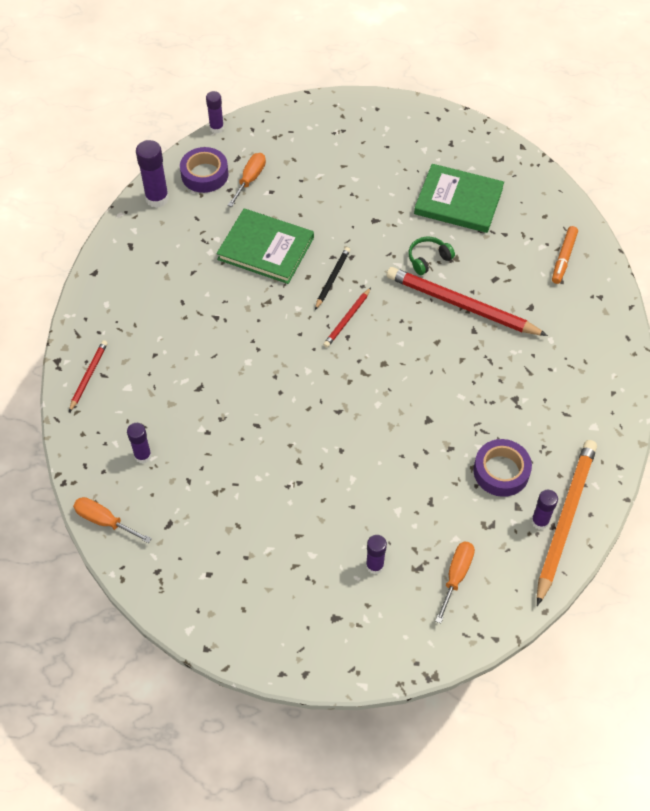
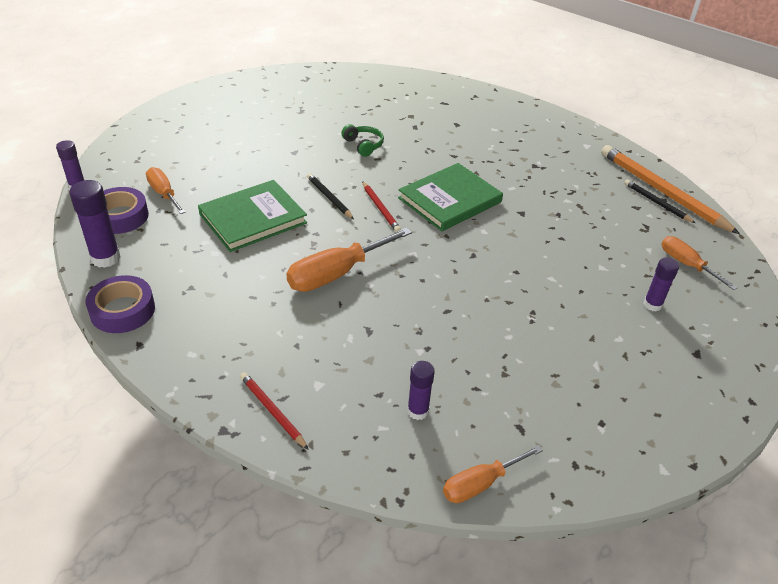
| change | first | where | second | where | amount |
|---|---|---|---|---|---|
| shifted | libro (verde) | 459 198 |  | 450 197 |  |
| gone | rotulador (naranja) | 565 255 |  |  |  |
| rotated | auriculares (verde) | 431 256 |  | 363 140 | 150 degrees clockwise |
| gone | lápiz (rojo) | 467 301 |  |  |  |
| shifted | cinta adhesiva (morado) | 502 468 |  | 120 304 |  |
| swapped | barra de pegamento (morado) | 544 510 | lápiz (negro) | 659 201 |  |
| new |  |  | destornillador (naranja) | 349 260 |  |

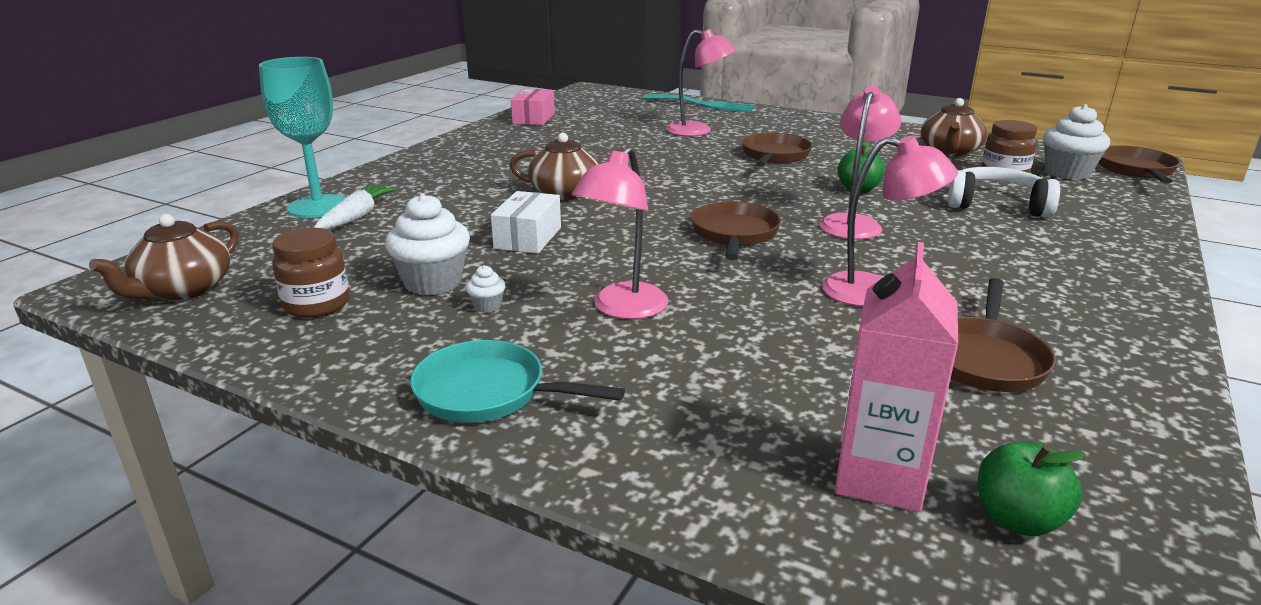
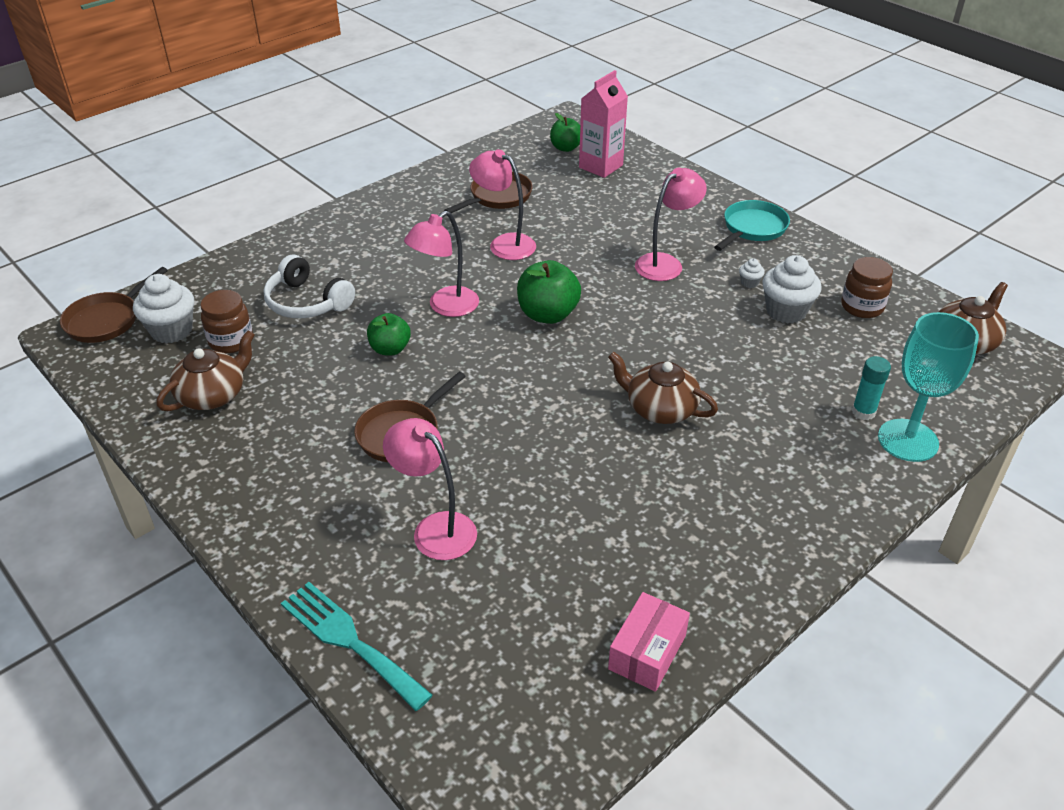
| change | first | where | second | where | amount |
|---|---|---|---|---|---|
| swapped | zanahoria (blanco) | 356 207 | barra de pegamento (turquesa) | 871 388 |  |
| gone | caja (blanco) | 526 222 |  |  |  |
| swapped | sartén (marrón) | 736 230 | manzana (verde) | 549 292 |  |
| rotated | sartén (turquesa) | 517 381 |  | 752 225 | 90 degrees counterclockwise |

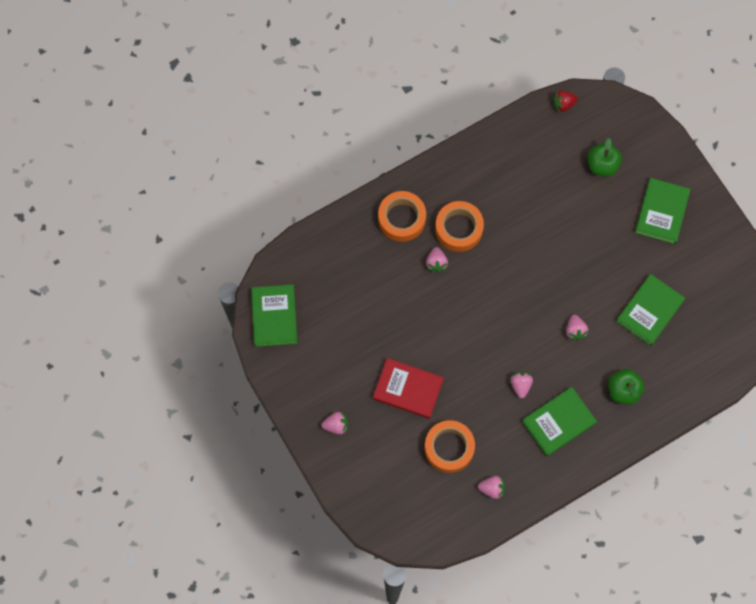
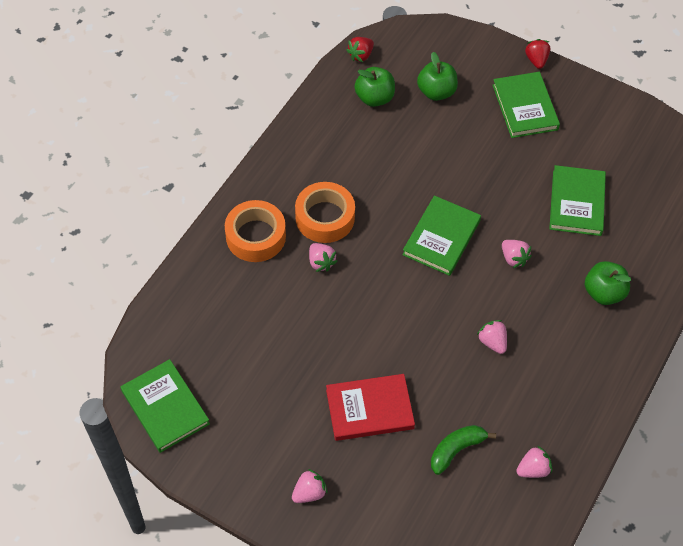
| change | first | where | second | where | amount |
|---|---|---|---|---|---|
| shifted | libro (verde) | 559 421 |  | 441 236 |  |
| swapped | cinta adhesiva (naranja) | 449 446 | plátano (verde) | 463 450 |  |
| new |  |  | fresa (rojo) | 537 54 |  |
| new |  |  | manzana (verde) | 375 87 |  |

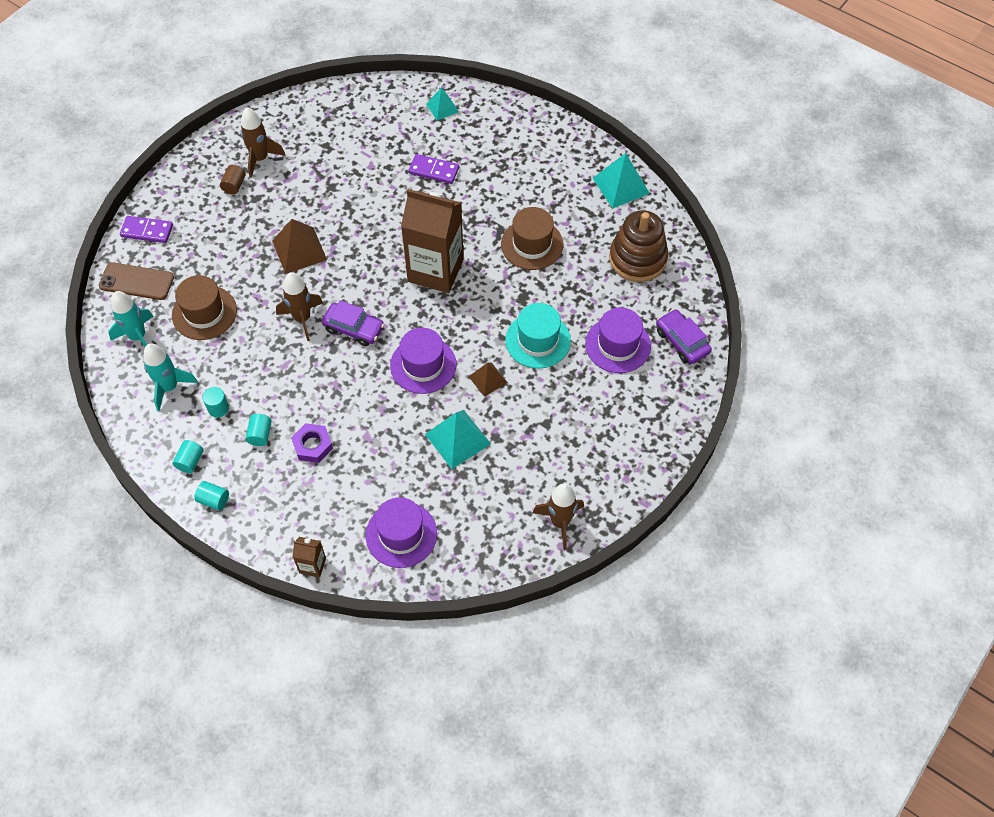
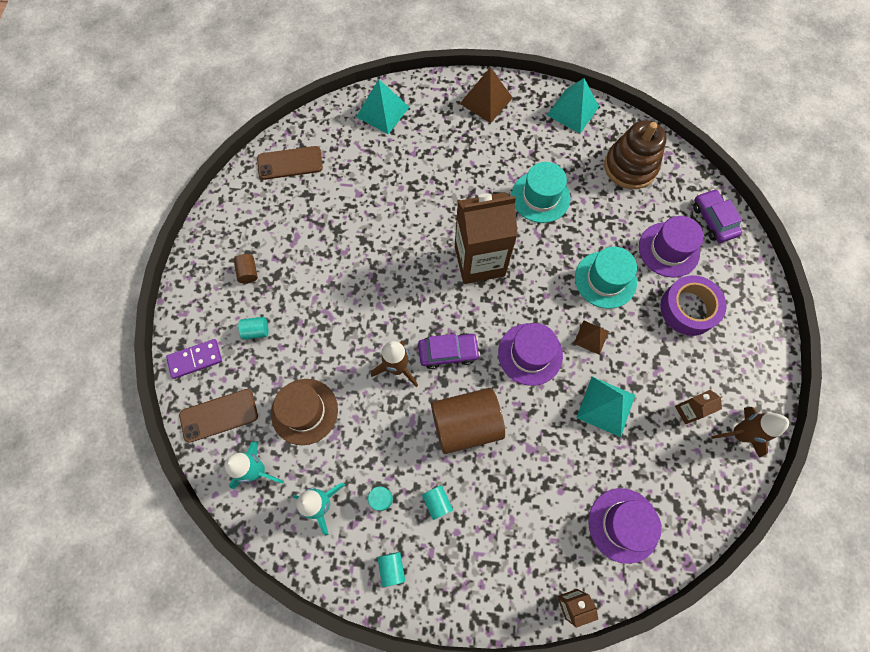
| change | first | where | second | where | amount |
|---|---|---|---|---|---|
| scaled | pirámide (turquesa) | 442 104 |  | 382 106 | x1.64 |
| gone | cohete (marrón) | 263 142 |  |  |  |
| gone | ficha de dominó (morado) | 433 169 |  |  |  |
| repainted | sombrero (marrón) | 532 238 | sombrero (turquesa) | 541 192 |  |
| shifted | pirámide (marrón) | 299 246 |  | 486 95 |  |
| rotated | coche (morado) | 684 336 |  | 717 216 | 45 degrees clockwise |
| gone | tuerca (morado) | 312 443 |  |  |  |
| shifted | cilindro (turquesa) | 211 496 |  | 253 328 |  |
| new |  |  | móvil (marrón) | 290 163 |  |
| new |  |  | cinta adhesiva (morado) | 693 305 |  |
| new |  |  | cilindro (marrón) | 468 421 |  |
| new |  |  | cartón de leche (marrón) | 698 407 |  |

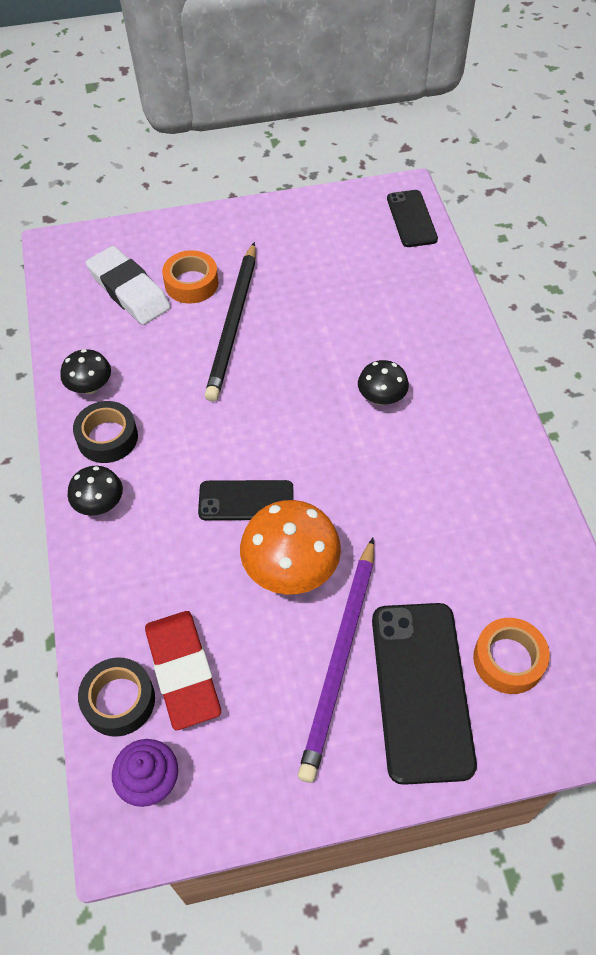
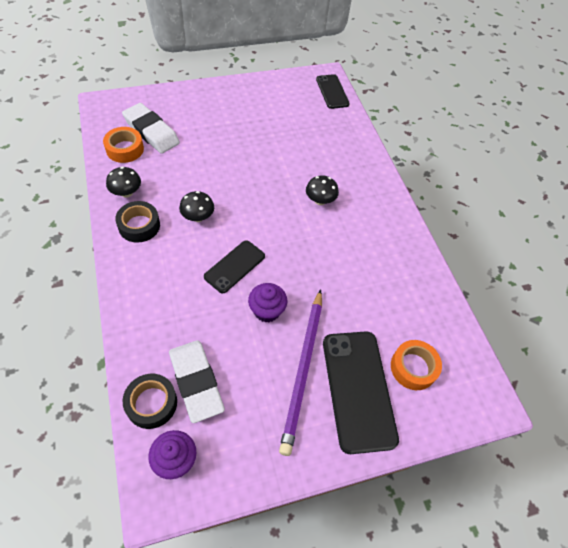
| change | first | where | second | where | amount |
|---|---|---|---|---|---|
| gone | lápiz (negro) | 230 321 |  |  |  |
| shifted | cinta adhesiva (naranja) | 190 277 |  | 123 145 |  |
| shifted | seta (negro) | 95 491 |  | 196 206 |  |
| rotated | móvil (negro) | 245 500 |  | 234 266 | 45 degrees counterclockwise |
| swapped | seta (naranja) | 290 547 | magdalena (morado) | 267 303 |  |
| repainted | goma de borrar (rojo) | 183 670 | goma de borrar (blanco) | 197 381 |  |

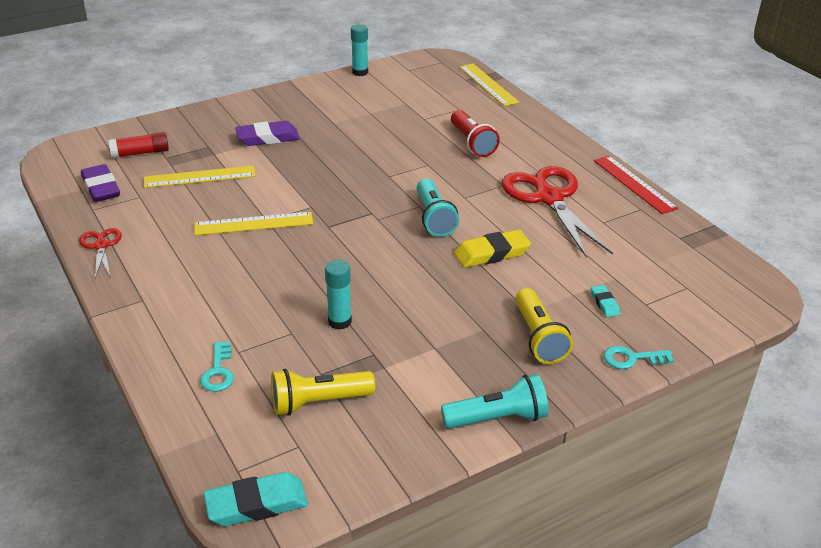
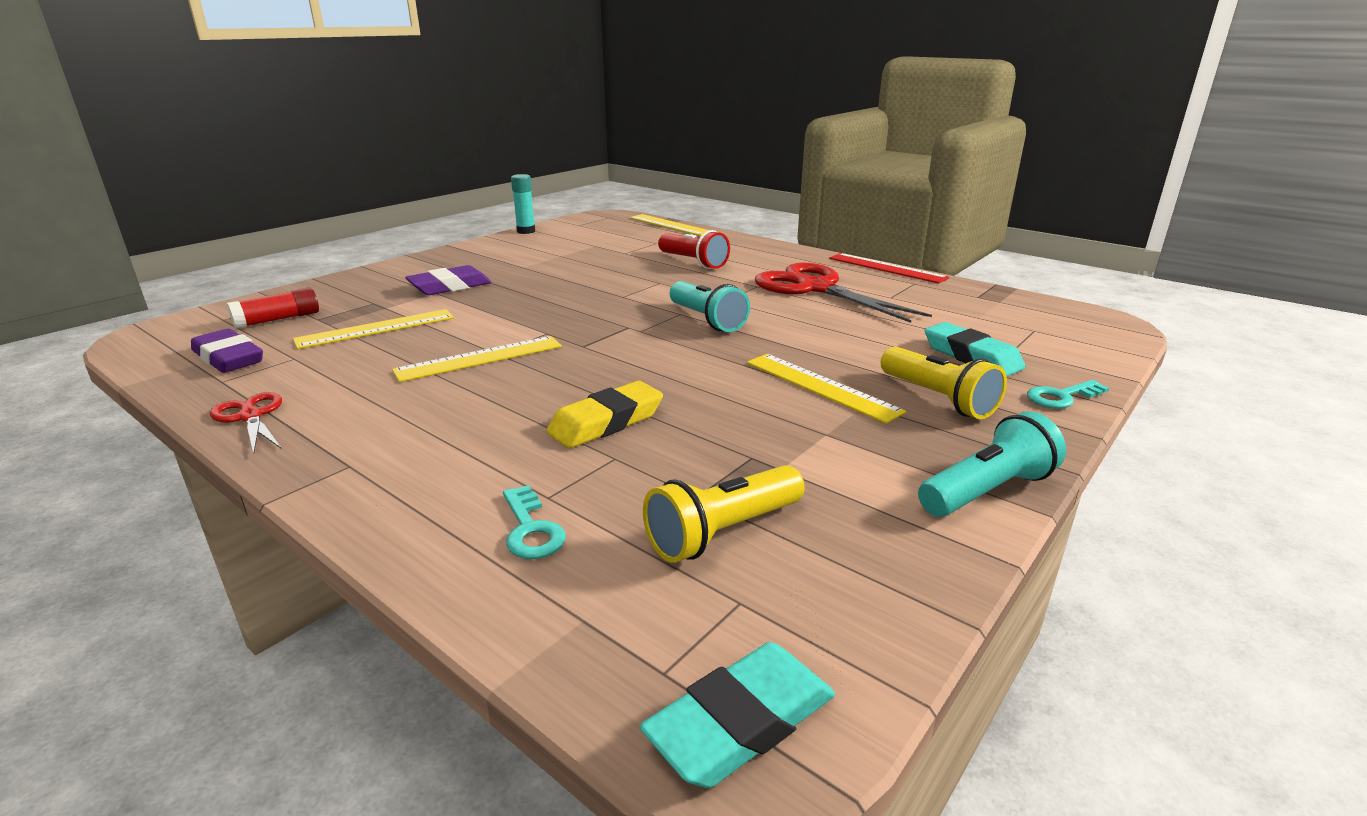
| change | first | where | second | where | amount |
|---|---|---|---|---|---|
| shifted | goma de borrar (amarillo) | 492 248 |  | 605 414 |  |
| gone | barra de pegamento (turquesa) | 338 295 |  |  |  |
| scaled | goma de borrar (turquesa) | 605 301 |  | 975 349 | x1.91 |
| new |  |  | regla (amarillo) | 826 389 |  |

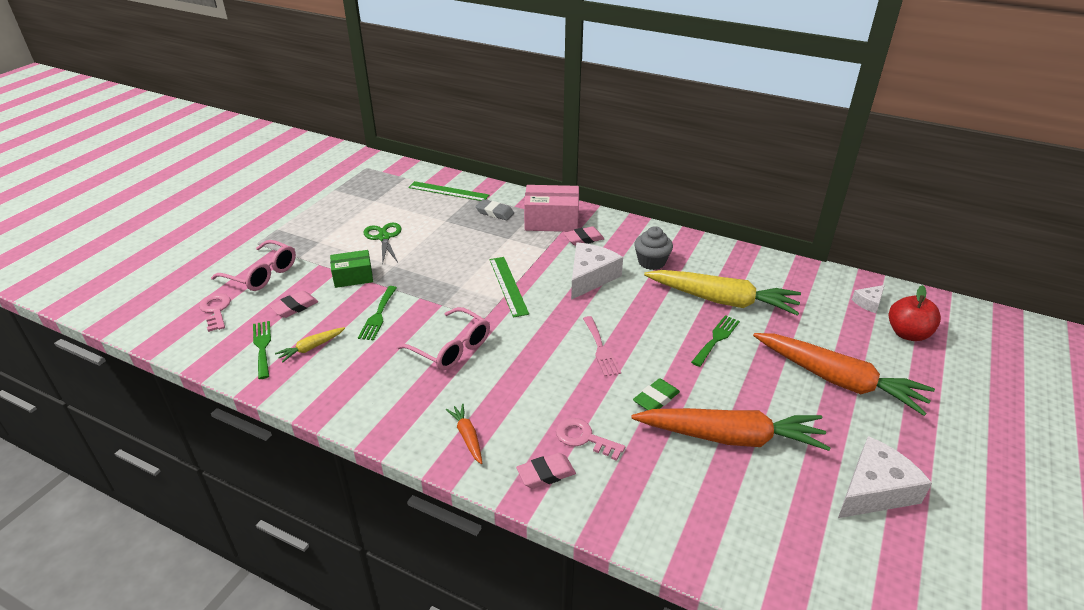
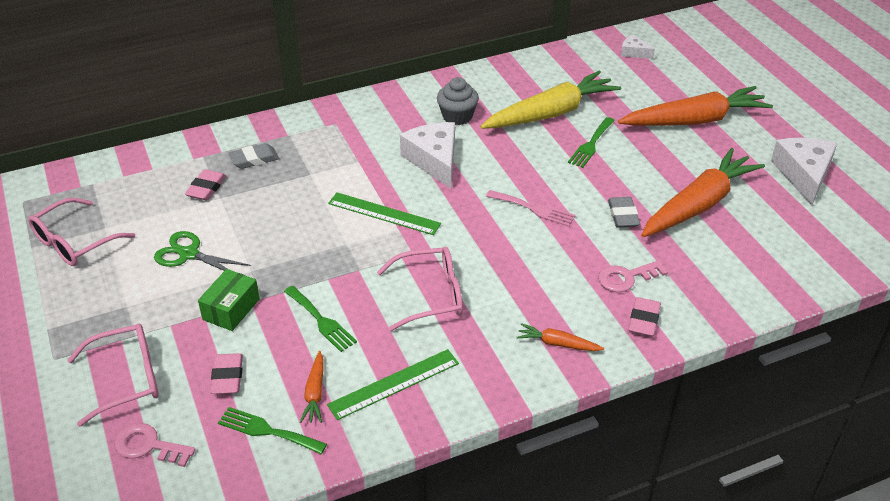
| change | first | where | second | where | amount |
|---|---|---|---|---|---|
| shifted | regla (verde) | 448 191 |  | 393 384 |  |
| gone | caja (rosa) | 551 208 |  |  |  |
| shifted | goma de borrar (rosa) | 584 236 |  | 205 184 |  |
| rotated | queso (blanco) | 868 299 |  | 638 47 | 120 degrees clockwise |
| gone | manzana (rojo) | 915 313 |  |  |  |
| rotated | tenedor (verde) | 715 341 |  | 591 142 | 135 degrees counterclockwise |
| repainted | zanahoria (amarillo) | 310 345 | zanahoria (naranja) | 311 387 |  |
| repainted | goma de borrar (verde) | 656 394 | goma de borrar (gris) | 624 212 |  |
| new |  |  | gafas (rosa) | 81 232 |  |

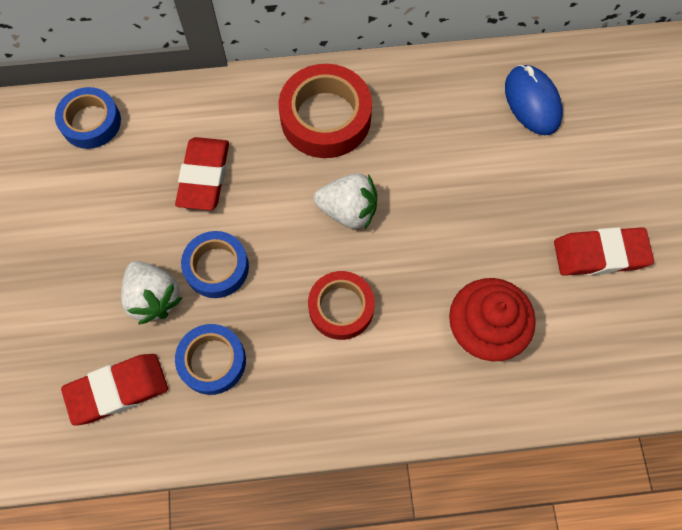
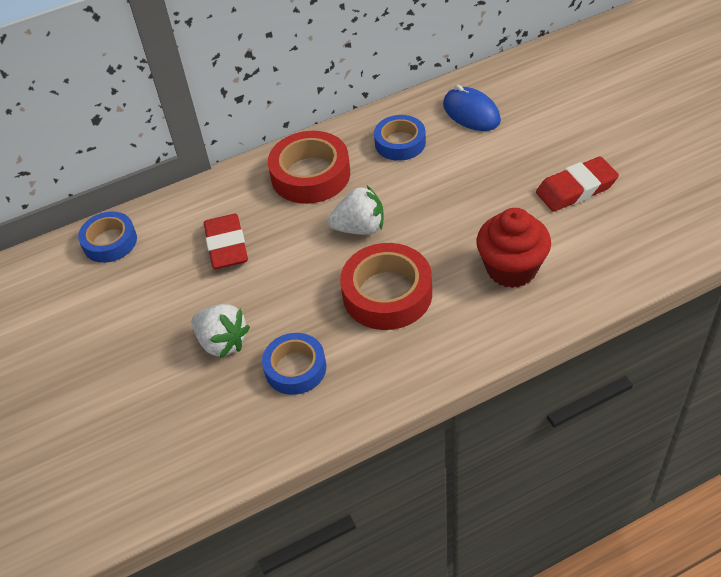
| change | first | where | second | where | amount |
|---|---|---|---|---|---|
| shifted | cinta adhesiva (azul) | 215 264 |  | 400 138 |  |
| scaled | cinta adhesiva (rojo) | 341 305 |  | 386 286 | x1.53 |
| gone | goma de borrar (rojo) | 114 390 |  |  |  |

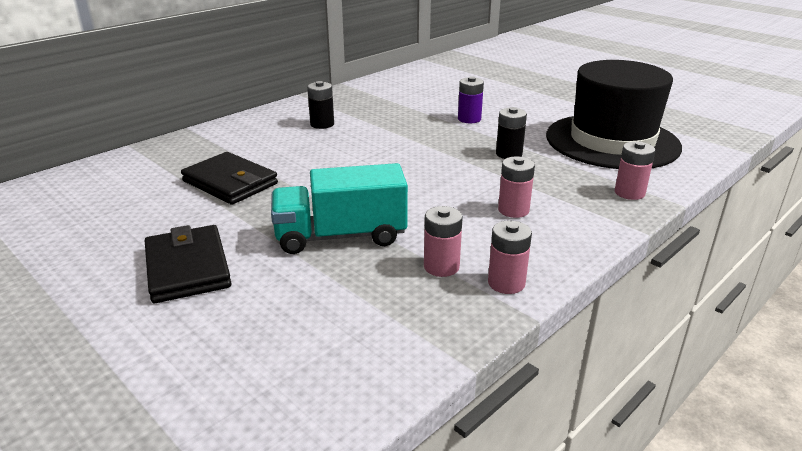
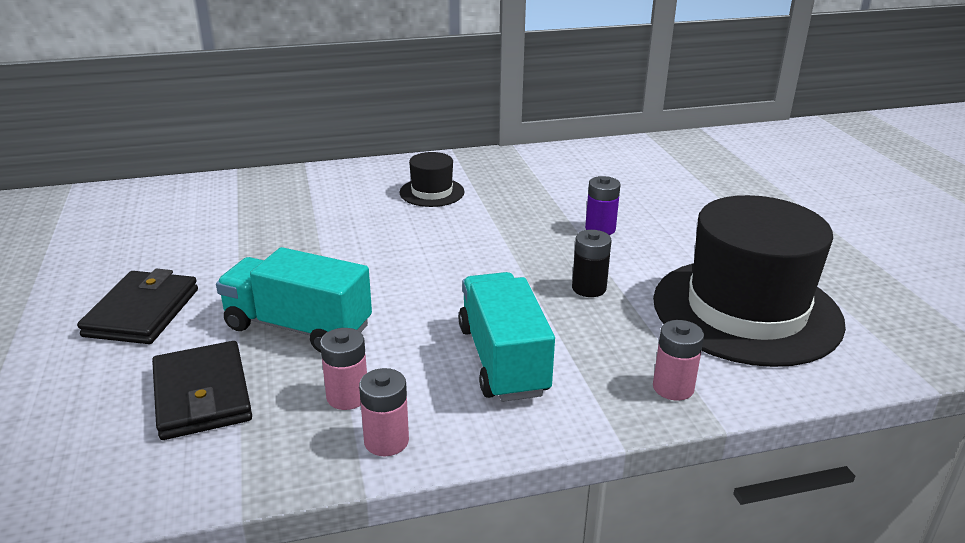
| change | first | where | second | where | amount |
|---|---|---|---|---|---|
| swapped | pila (negro) | 320 105 | sombrero (negro) | 431 179 |  |
| shifted | cartera (negro) | 229 178 |  | 202 390 |  |
| swapped | pila (rosa) | 516 187 | camión (turquesa) | 507 337 |  |

